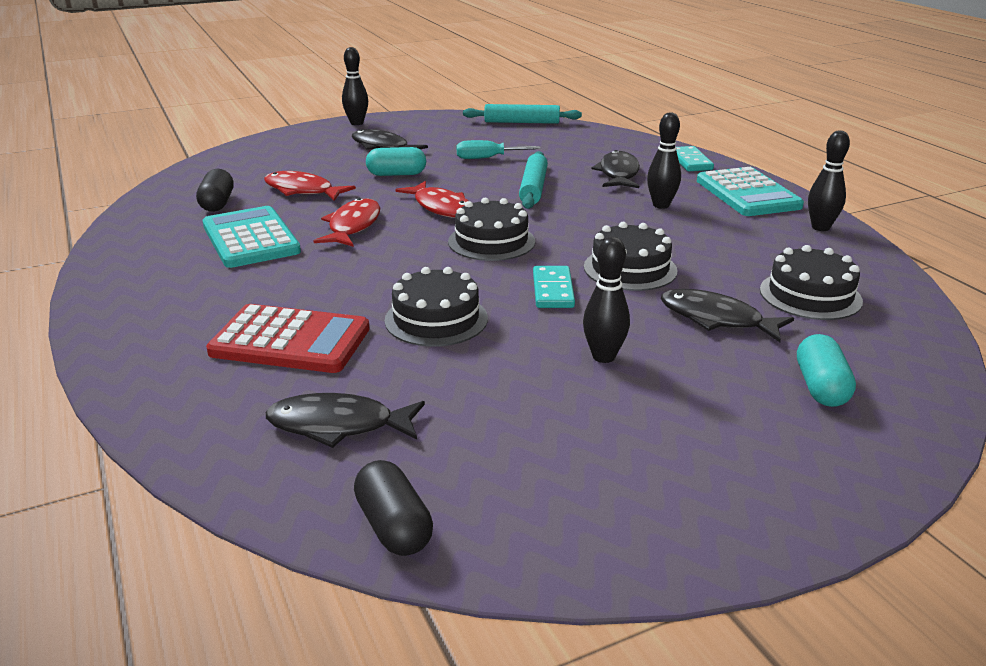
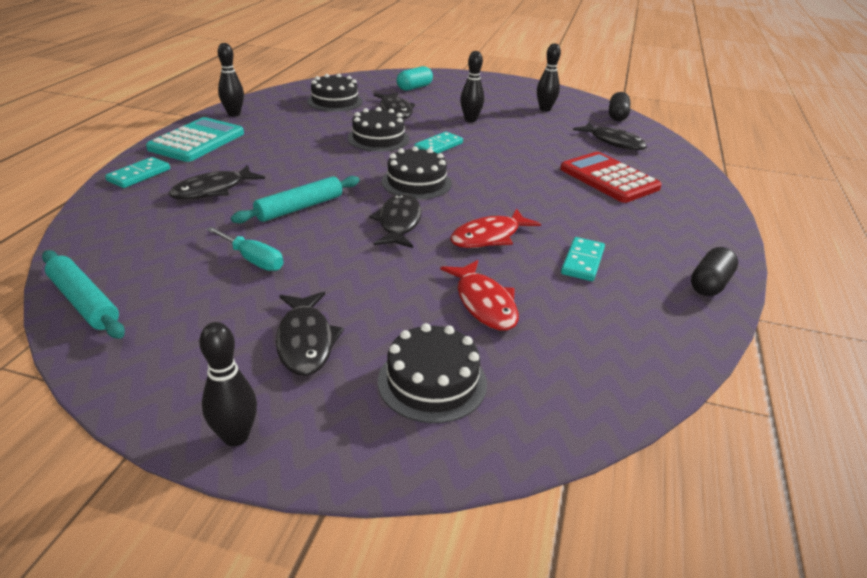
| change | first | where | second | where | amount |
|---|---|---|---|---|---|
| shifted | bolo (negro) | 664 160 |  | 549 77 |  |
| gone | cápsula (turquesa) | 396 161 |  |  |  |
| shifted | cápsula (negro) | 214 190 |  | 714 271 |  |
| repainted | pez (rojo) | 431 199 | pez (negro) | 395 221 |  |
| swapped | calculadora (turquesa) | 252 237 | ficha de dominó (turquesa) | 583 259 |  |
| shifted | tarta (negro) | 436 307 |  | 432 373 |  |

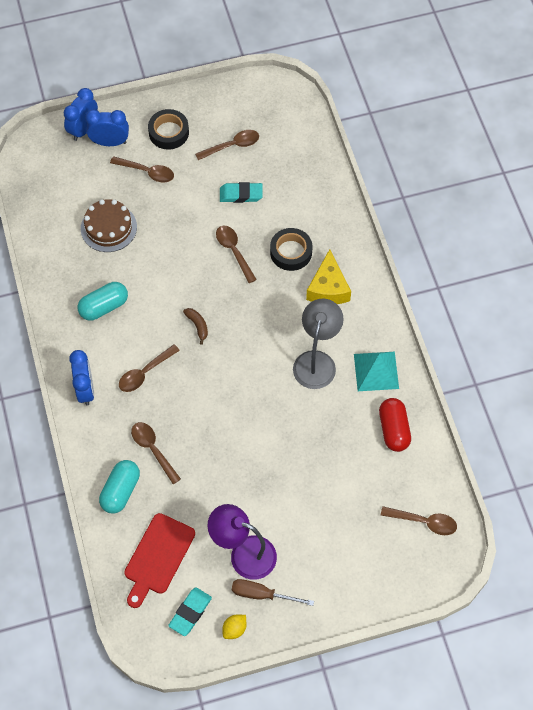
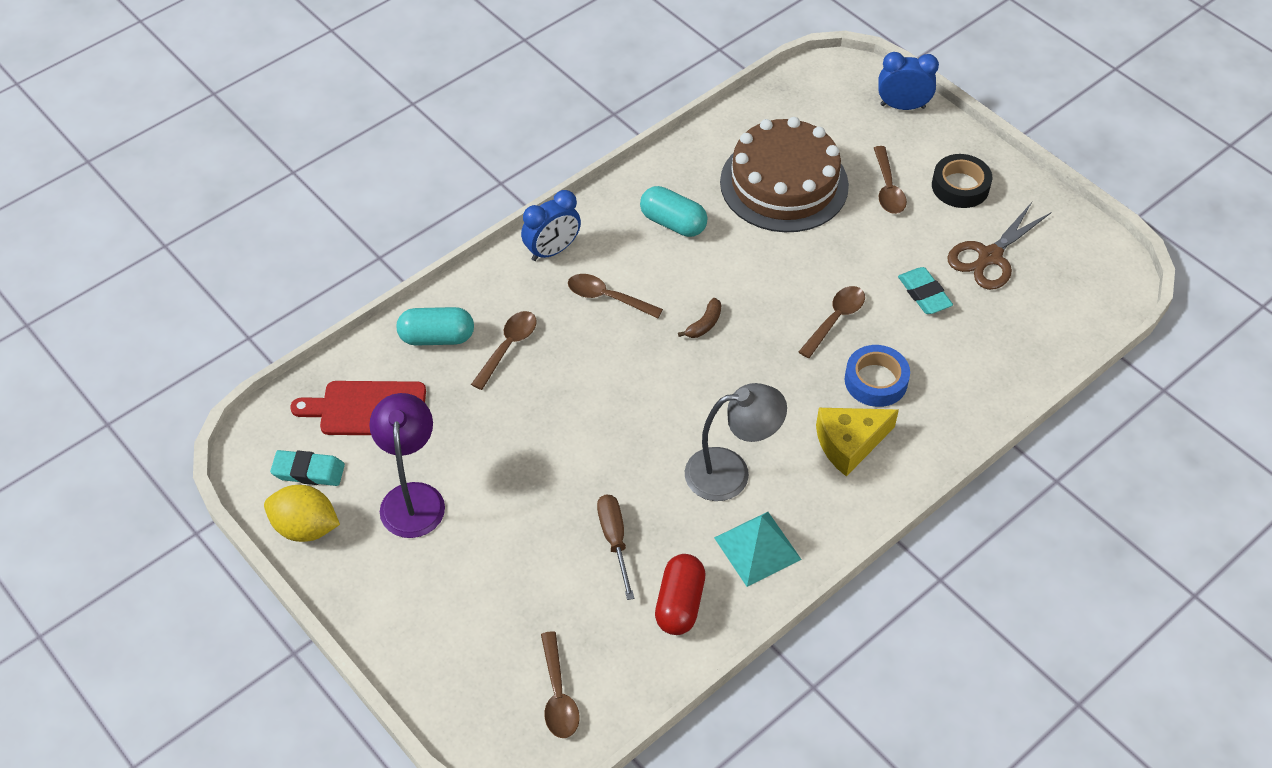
| change | first | where | second | where | amount |
|---|---|---|---|---|---|
| gone | despertador (azul) | 107 128 |  |  |  |
| swapped | cuchara (marrón) | 227 145 | tijeras (marrón) | 999 246 |  |
| scaled | tarta (marrón) | 109 225 |  | 784 174 | x1.66 |
| repainted | cinta adhesiva (negro) | 291 249 | cinta adhesiva (azul) | 877 376 |  |
| rotated | cápsula (rojo) | 395 425 |  | 680 594 | 45 degrees counterclockwise |
| shifted | destornillador (marrón) | 273 592 |  | 615 547 |  |
| scaled | limón (amarillo) | 234 627 |  | 302 513 | x1.83 |

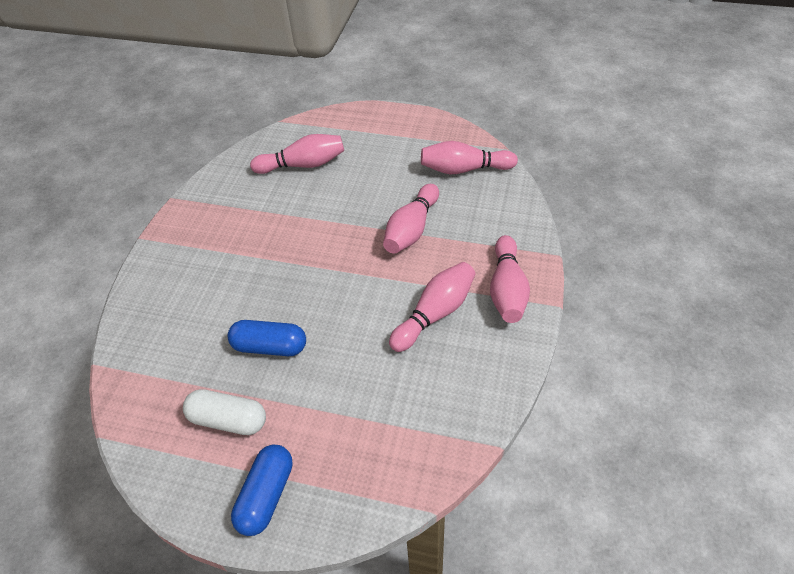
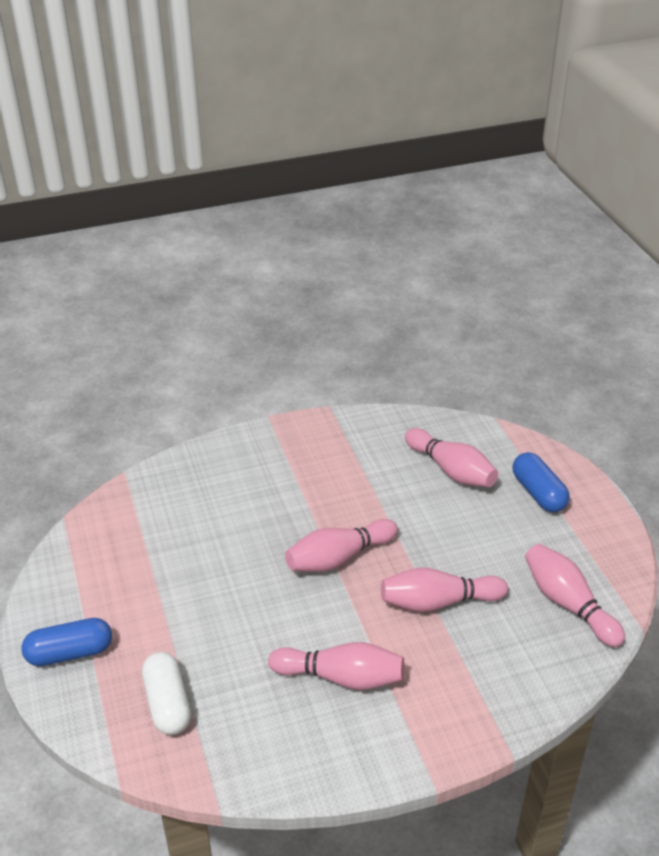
| change | first | where | second | where | amount |
|---|---|---|---|---|---|
| shifted | bolo (rosa) | 510 279 |  | 341 545 |  |
| shifted | cápsula (azul) | 267 338 |  | 541 482 |  |
| shifted | cápsula (blanco) | 224 412 |  | 166 693 |  |

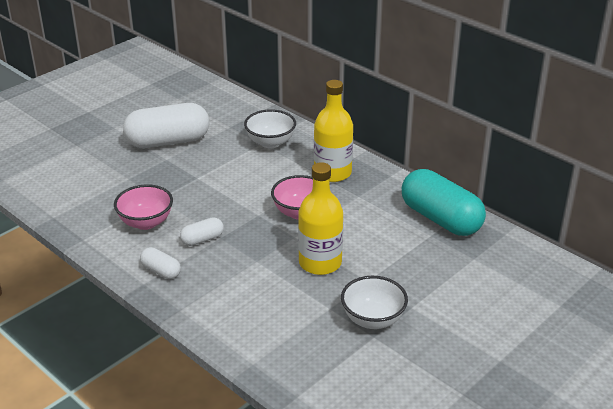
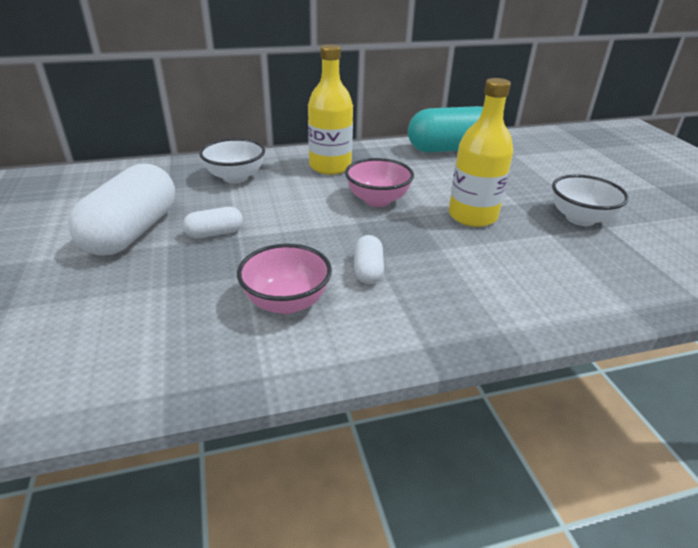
| change | first | where | second | where | amount |
|---|---|---|---|---|---|
| shifted | cápsula (blanco) | 160 263 |  | 213 223 |  |

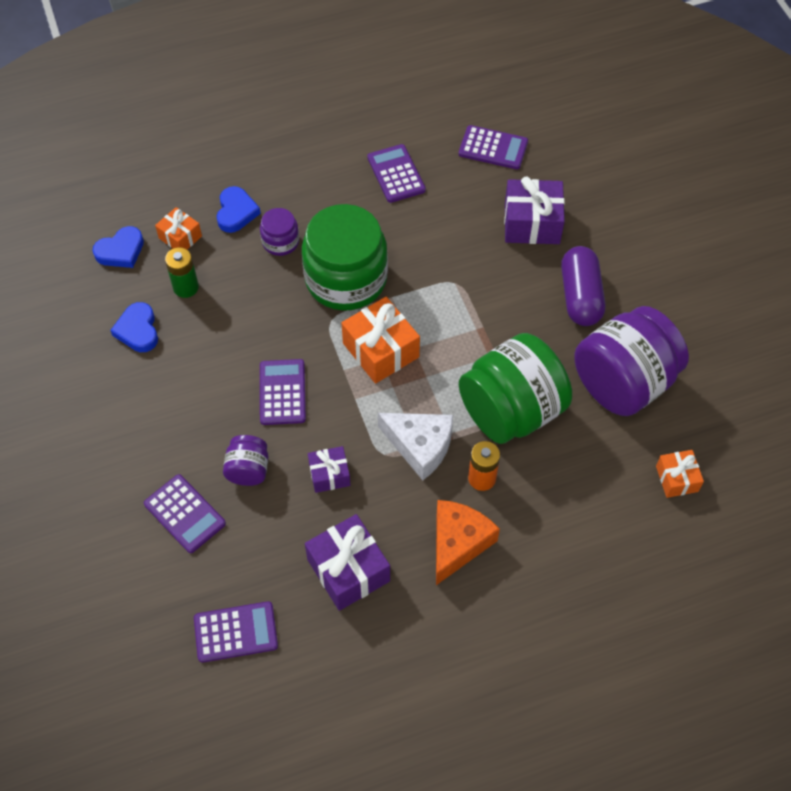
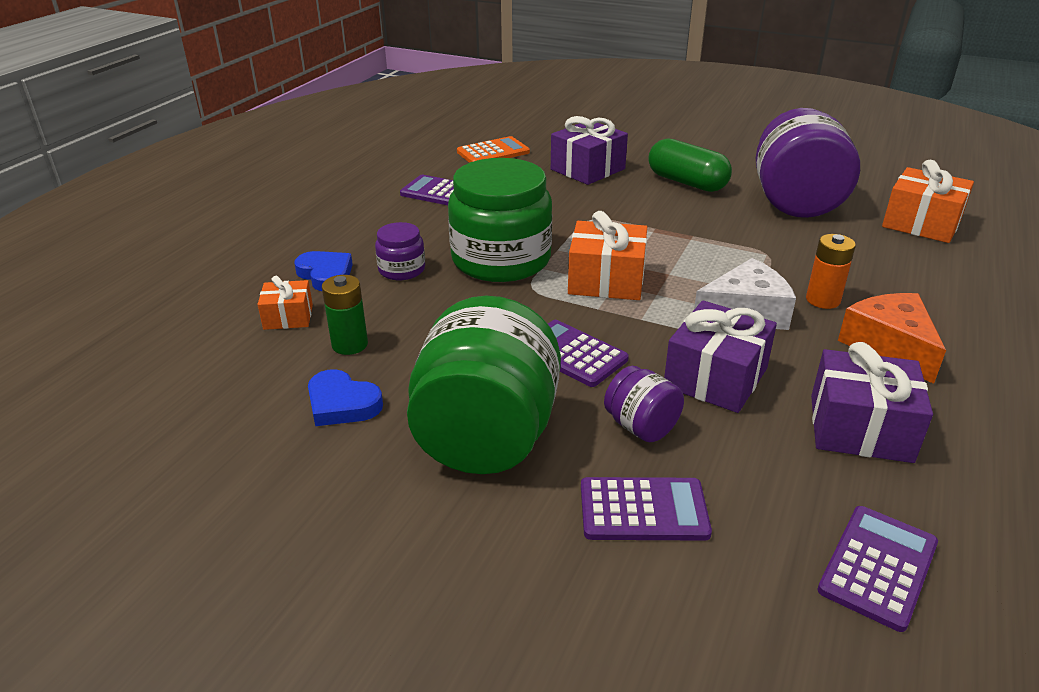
| change | first | where | second | where | amount |
|---|---|---|---|---|---|
| repainted | calculadora (morado) | 493 147 | calculadora (naranja) | 493 149 |  |
| gone | corazón (azul) | 118 247 |  |  |  |
| repainted | cápsula (morado) | 583 286 | cápsula (verde) | 690 165 |  |
| shifted | tarro (verde) | 515 388 |  | 484 385 |  |
| scaled | regalo (morado) | 329 469 |  | 720 356 | x1.71 |
| scaled | regalo (naranja) | 680 474 |  | 928 201 | x1.71 |

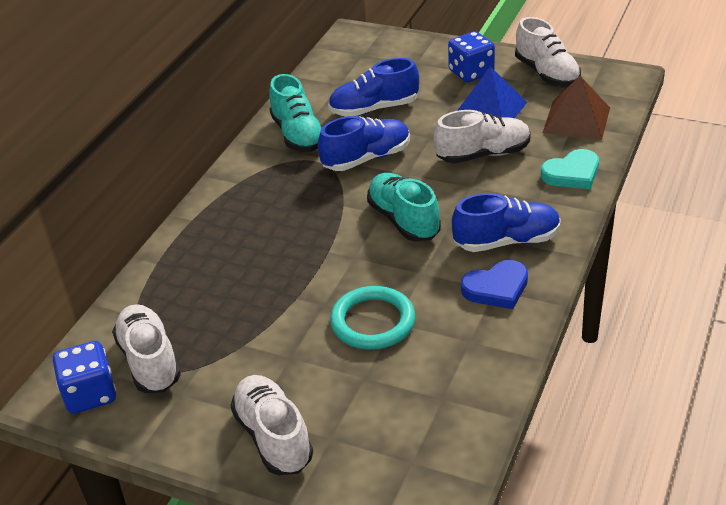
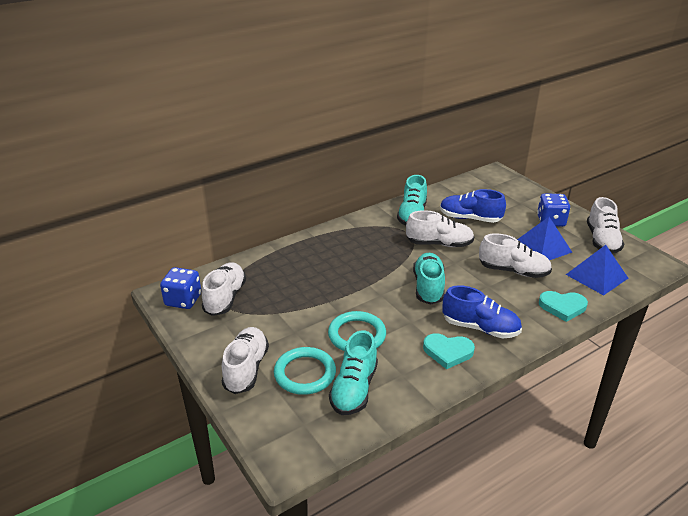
| change | first | where | second | where | amount |
|---|---|---|---|---|---|
| repainted | pirámide (marrón) | 576 108 | pirámide (azul) | 597 270 |  |
| repainted | zapato (azul) | 364 143 | zapato (blanco) | 440 228 |  |
| repainted | corazón (azul) | 494 284 | corazón (turquesa) | 449 351 |  |
| new |  |  | zapato (turquesa) | 353 372 |  |
| new |  |  | anillo (turquesa) | 305 371 |  |

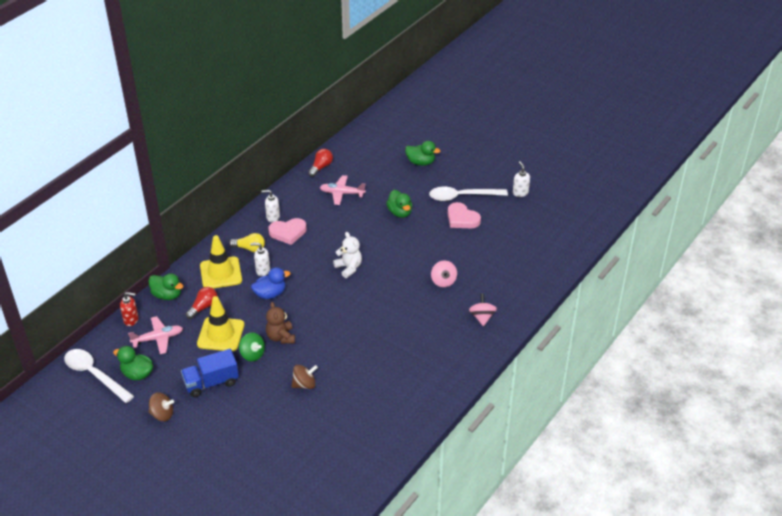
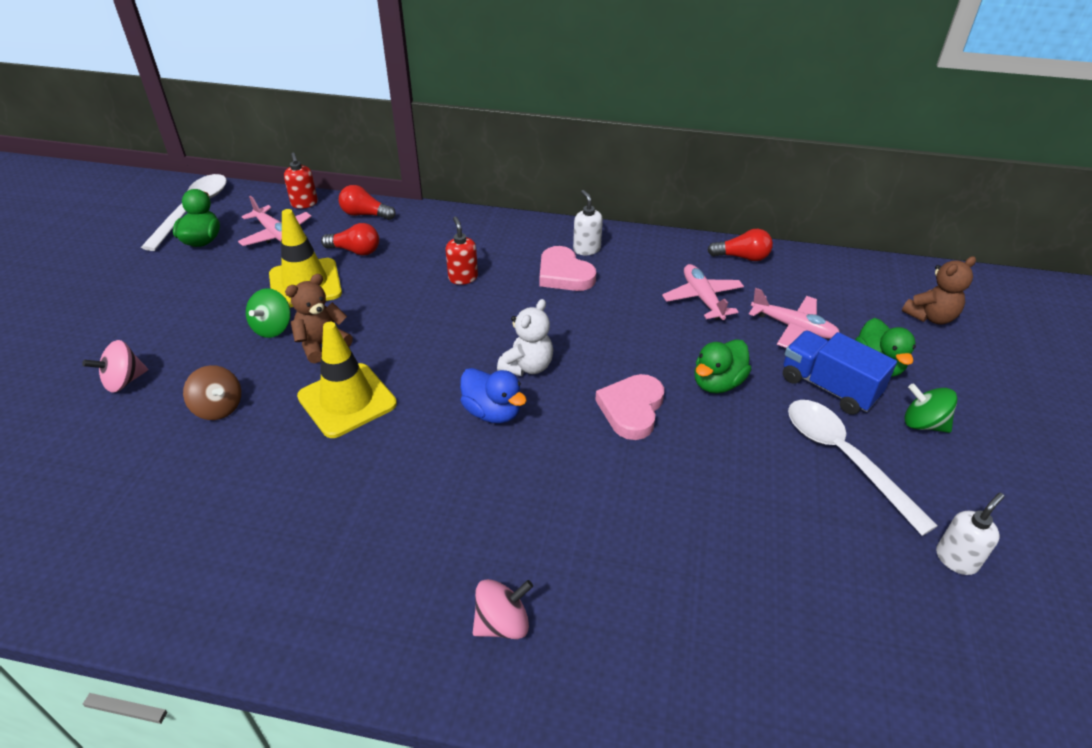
| change | first | where | second | where | amount |
|---|---|---|---|---|---|
| shifted | corazón (rosa) | 464 215 |  | 629 407 |  |
| gone | bombilla (amarillo) | 247 242 |  |  |  |
| shifted | cono de tráfico (amarillo) | 221 261 |  | 347 380 |  |
| repainted | dispensador de jabón (blanco) | 260 259 | dispensador de jabón (rojo) | 461 251 |  |
| shifted | peonza (rosa) | 444 273 |  | 115 366 |  |
| shifted | pato (azul) | 270 283 |  | 493 396 |  |
| swapped | pato (verde) | 165 286 | bombilla (rojo) | 367 202 |  |
| shifted | camión (azul) | 210 373 |  | 840 373 |  |
| gone | peonza (marrón) | 161 406 |  |  |  |
| new |  |  | osito (marrón) | 939 290 |  |
| new |  |  | avión (rosa) | 794 318 |  |
| new |  |  | peonza (verde) | 931 408 |  |

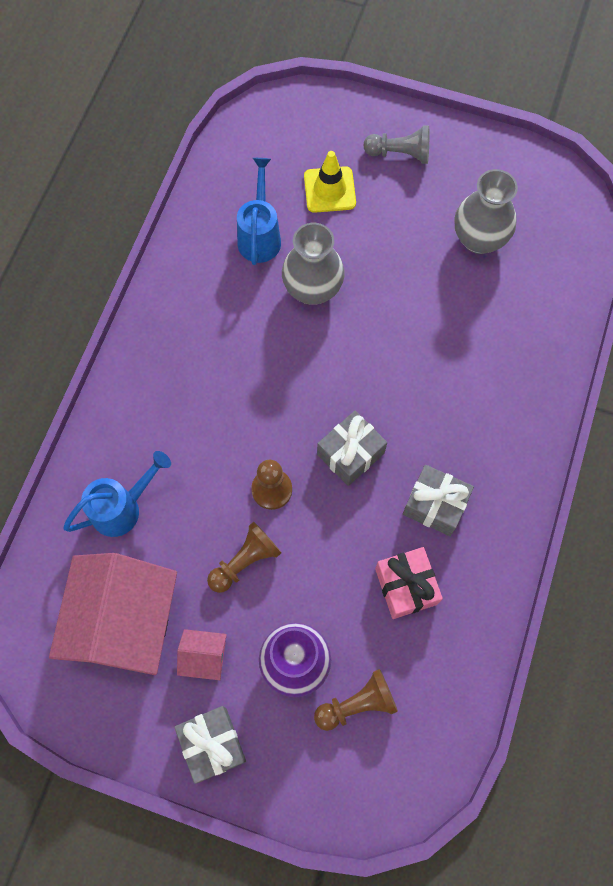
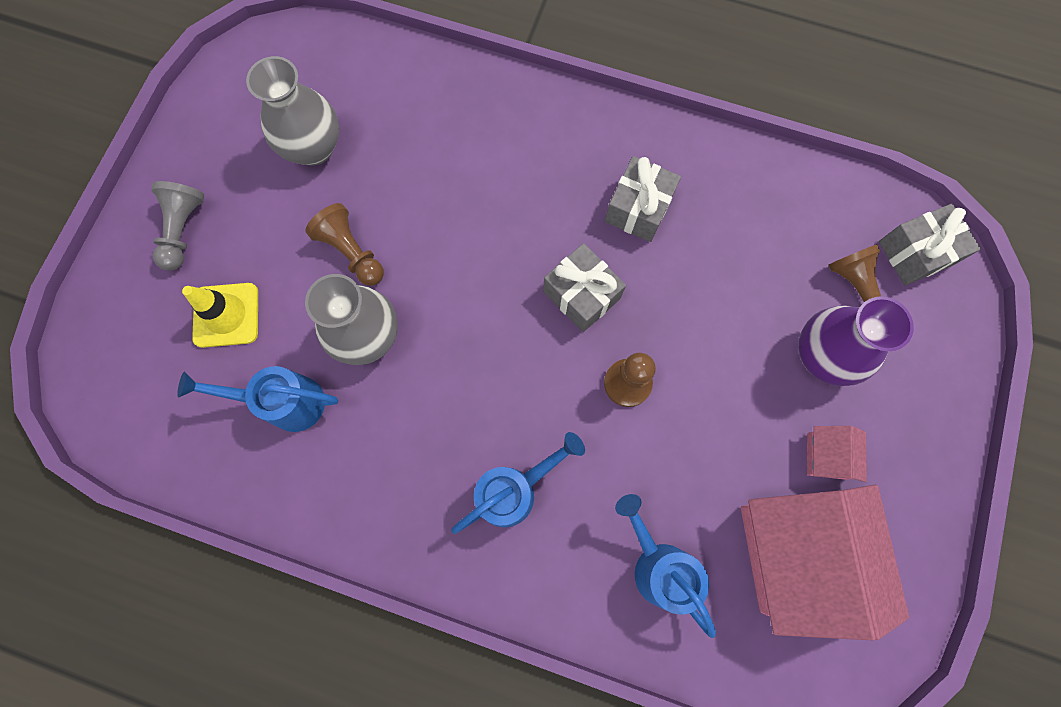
| change | first | where | second | where | amount |
|---|---|---|---|---|---|
| shifted | peón (marrón) | 244 557 |  | 344 244 |  |
| gone | regalo (rosa) | 409 583 |  |  |  |
| rotated | casa (rosa) | 113 614 |  | 825 563 | 75 degrees clockwise |
| shifted | regalo (gris) | 210 745 |  | 930 244 |  |
| new |  |  | regadera (azul) | 518 483 |  |

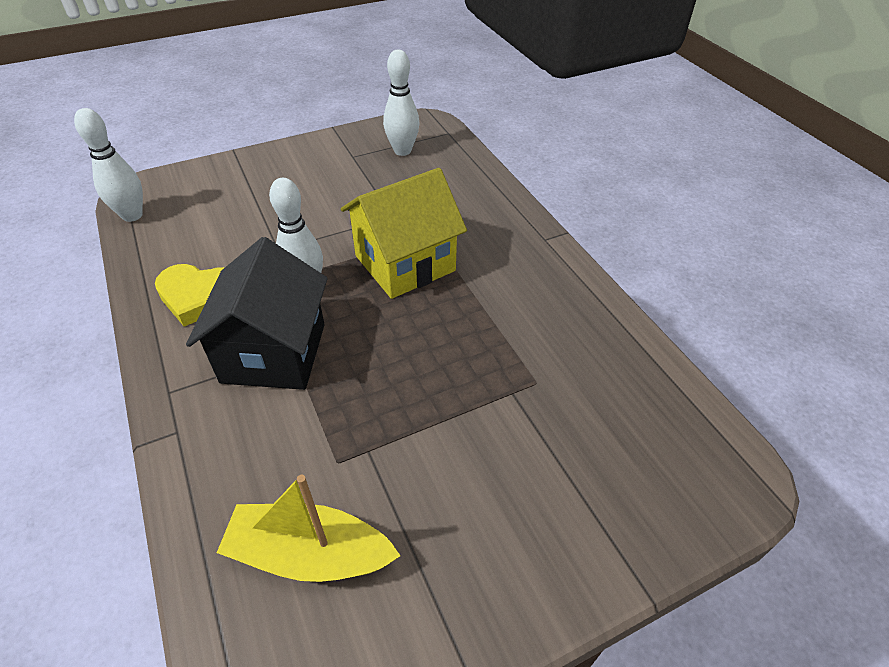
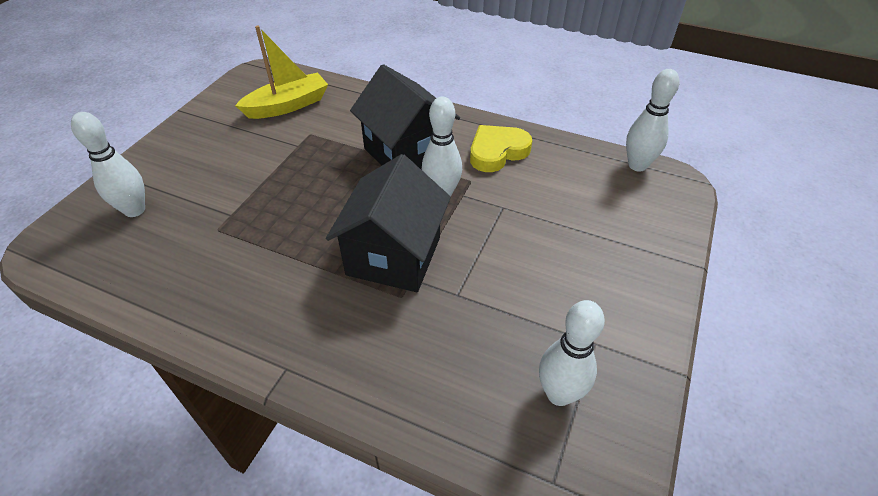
| change | first | where | second | where | amount |
|---|---|---|---|---|---|
| repainted | casa (amarillo) | 404 233 | casa (negro) | 388 223 |  |
| new |  |  | bolo (blanco) | 108 164 |  |

